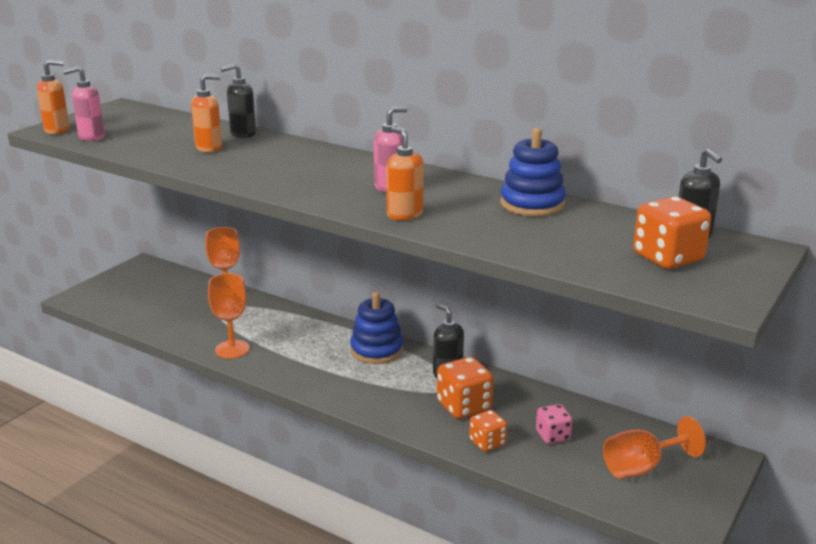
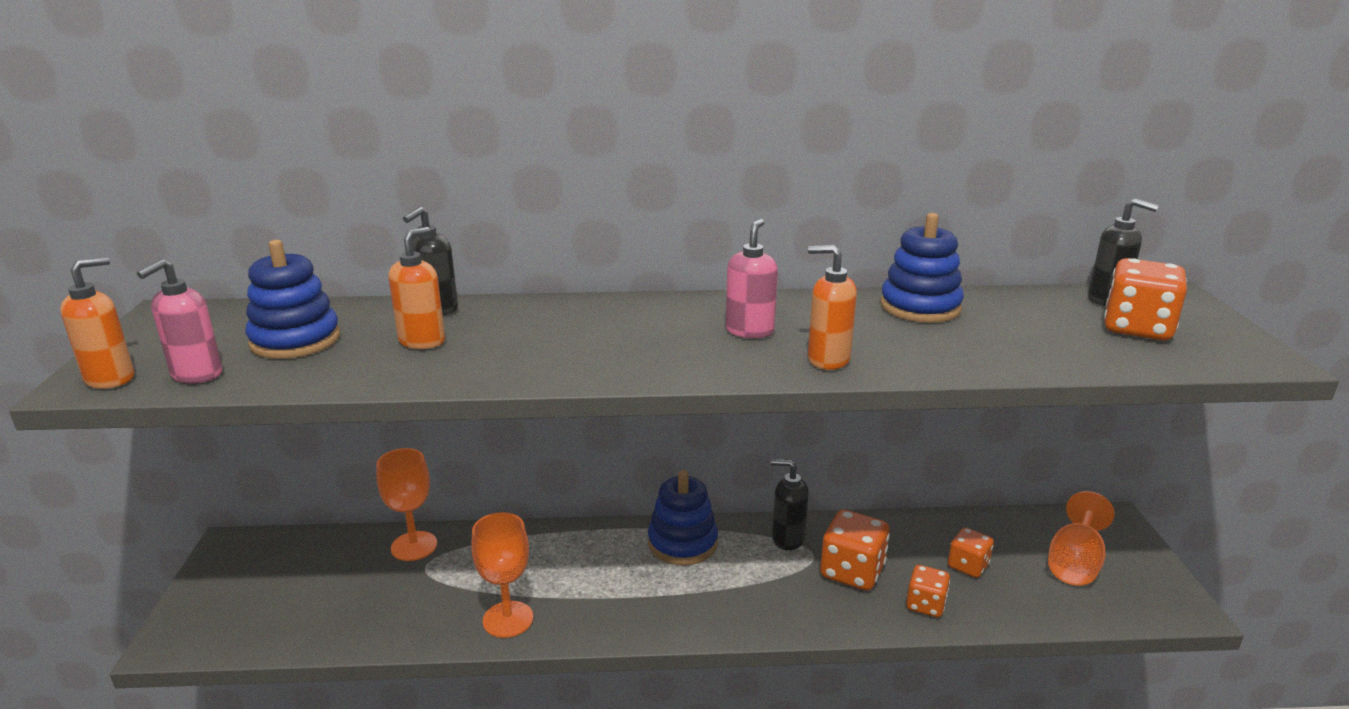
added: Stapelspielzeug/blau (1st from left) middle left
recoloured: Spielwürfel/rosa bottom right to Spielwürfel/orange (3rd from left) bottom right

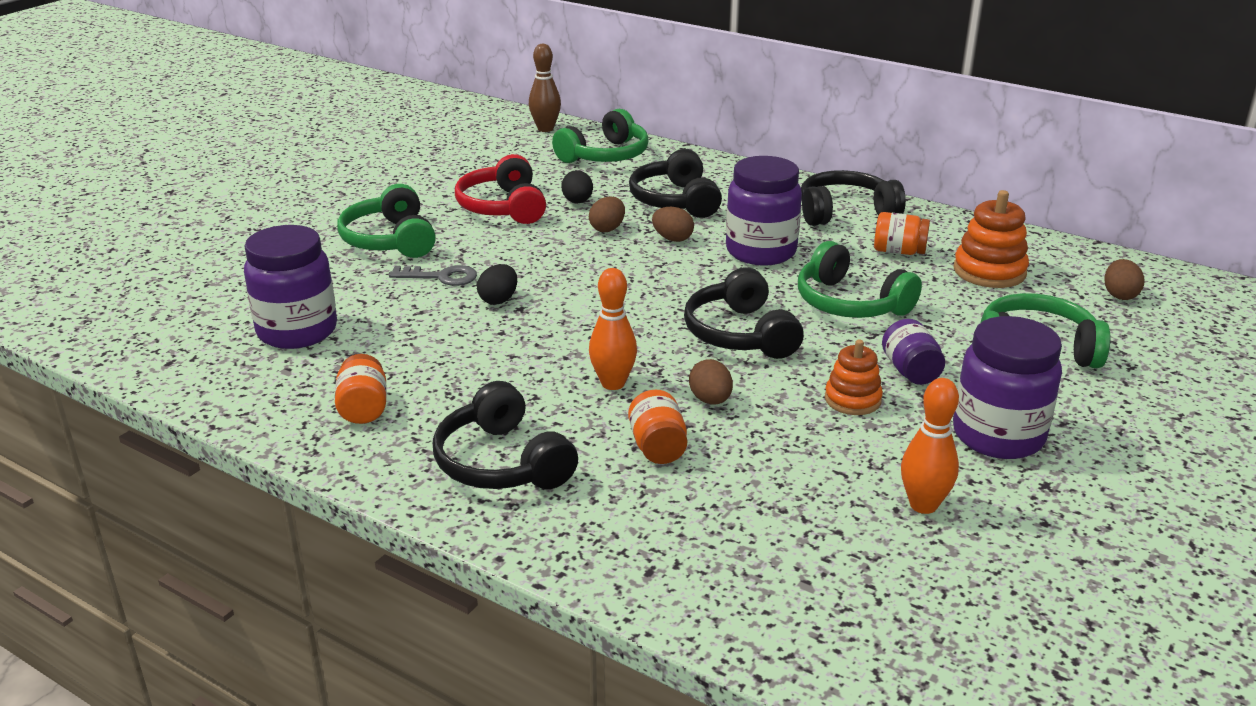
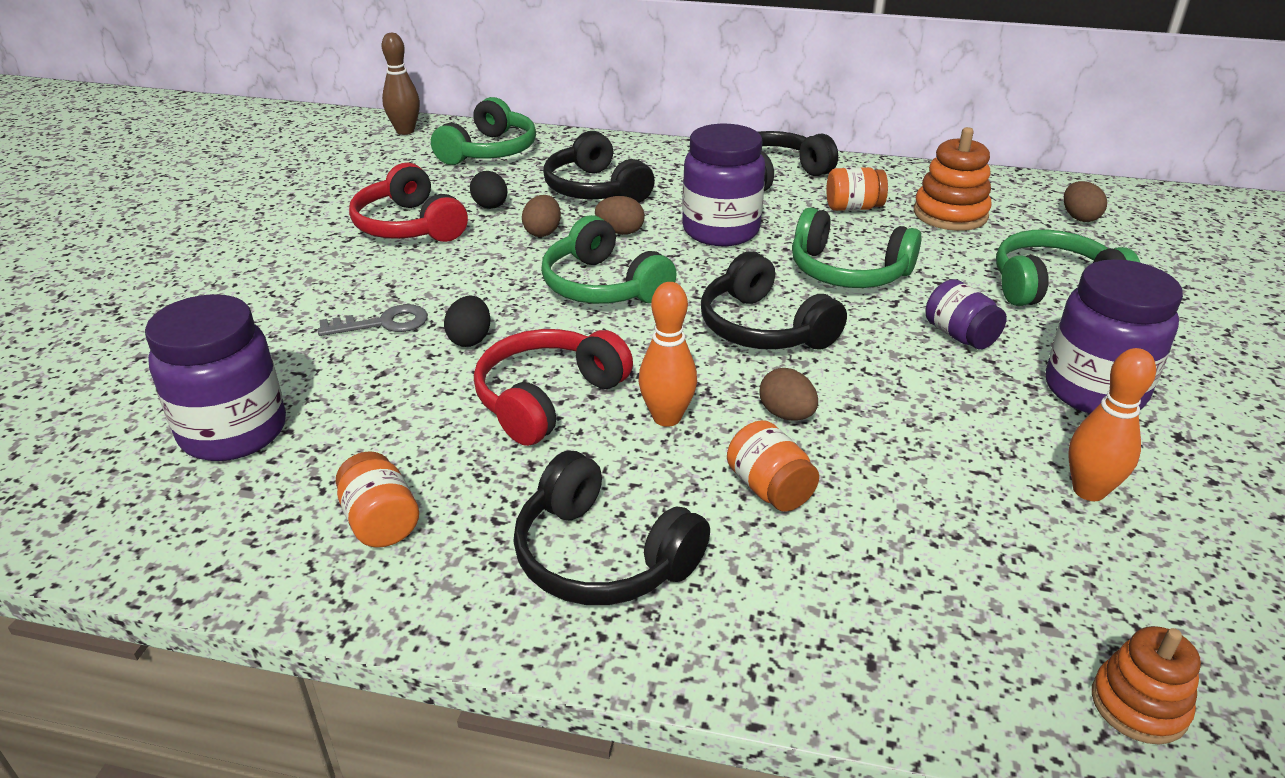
added: Kopfhörer/rot (2nd from left) centre
moved: Kopfhörer/grün (1st from left in the first image) top left to Kopfhörer/grün (2nd from left) top centre; Stapelspielzeug/orange (1st from left in the first image) middle right to Stapelspielzeug/orange (2nd from left) bottom right

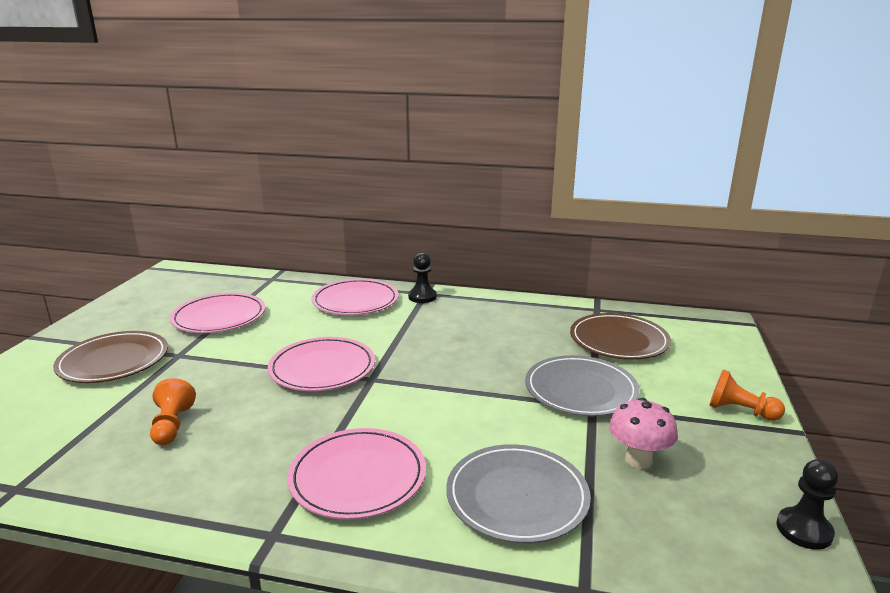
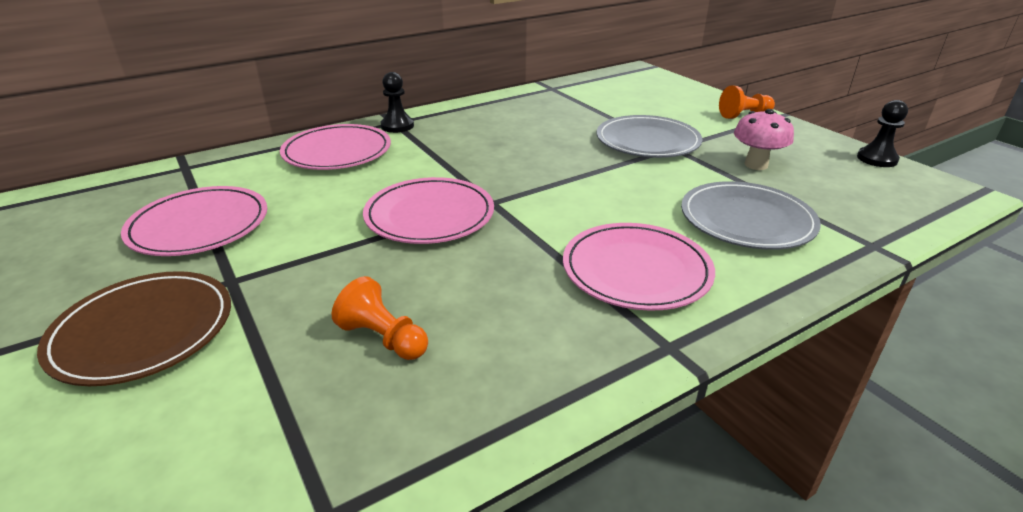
removed: Teller/braun (2nd from left) middle right

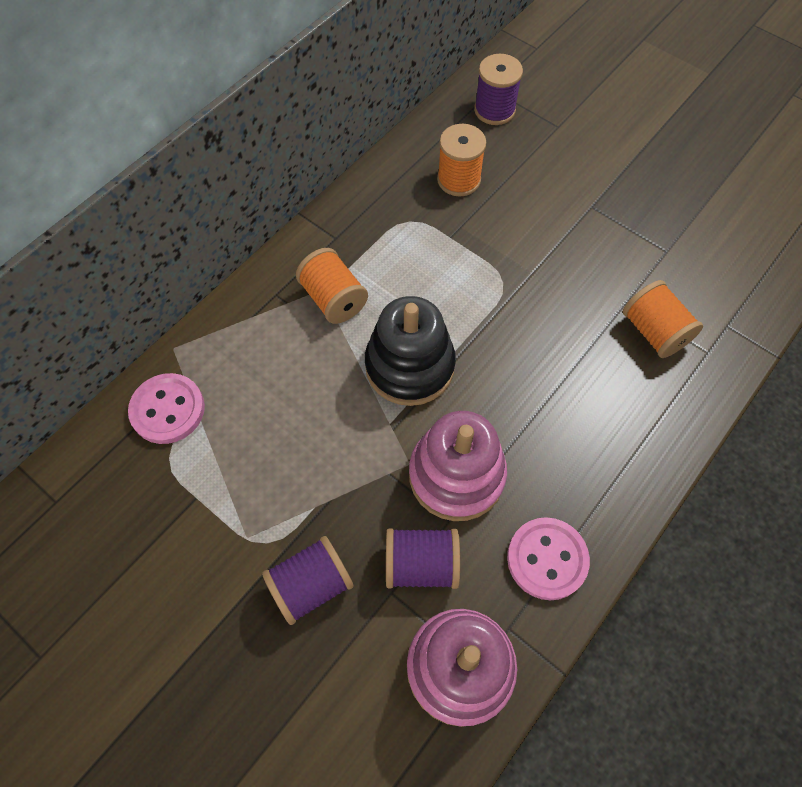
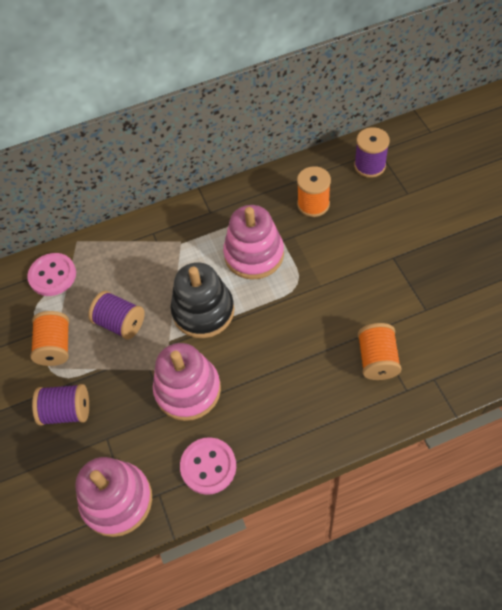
added: Stapelspielzeug/rosa (3rd from left) centre
moved: Garnrolle/orange (1st from left) centre to middle left; Garnrolle/lila (2nd from left) bottom centre to middle left

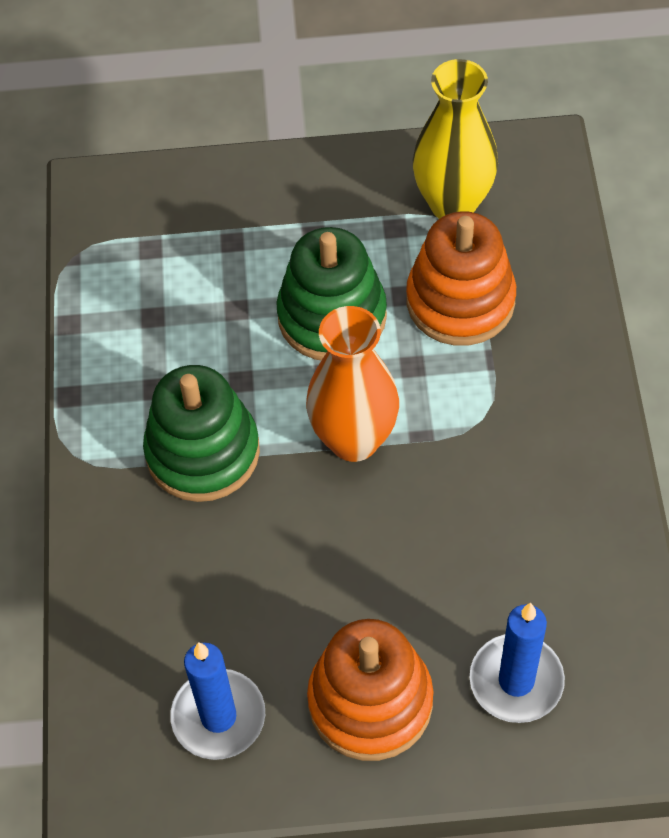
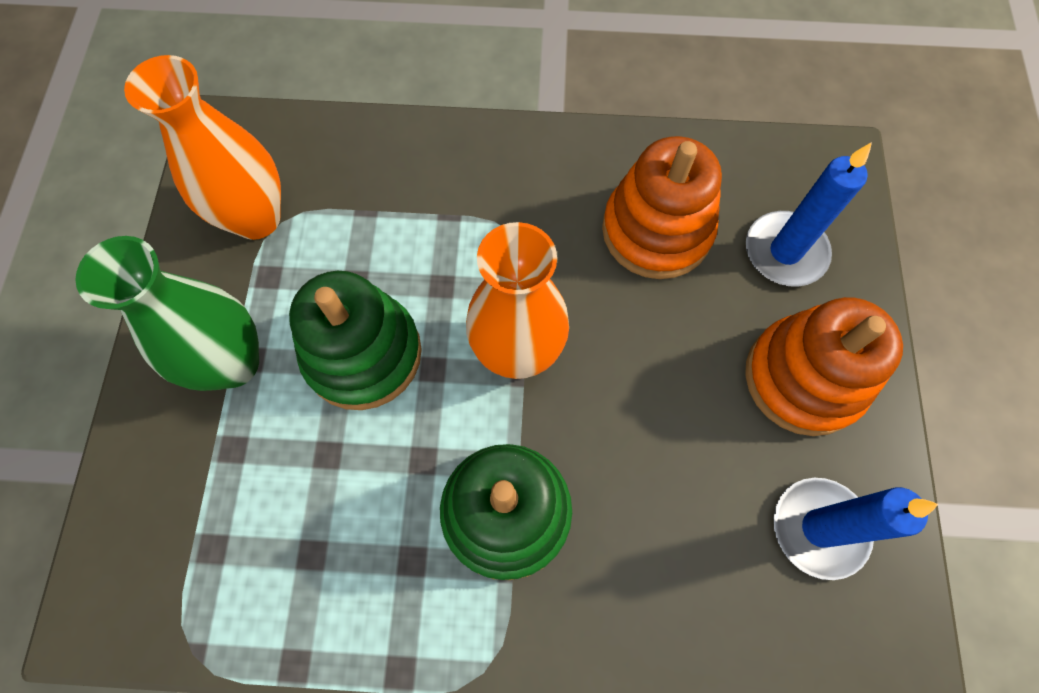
added: Vase/grün middle left
moved: Stapelspielzeug/orange (2nd from left in the first image) top right to Stapelspielzeug/orange (1st from left) top centre
recoloured: Vase/gelb top right to Vase/orange (1st from left) top left

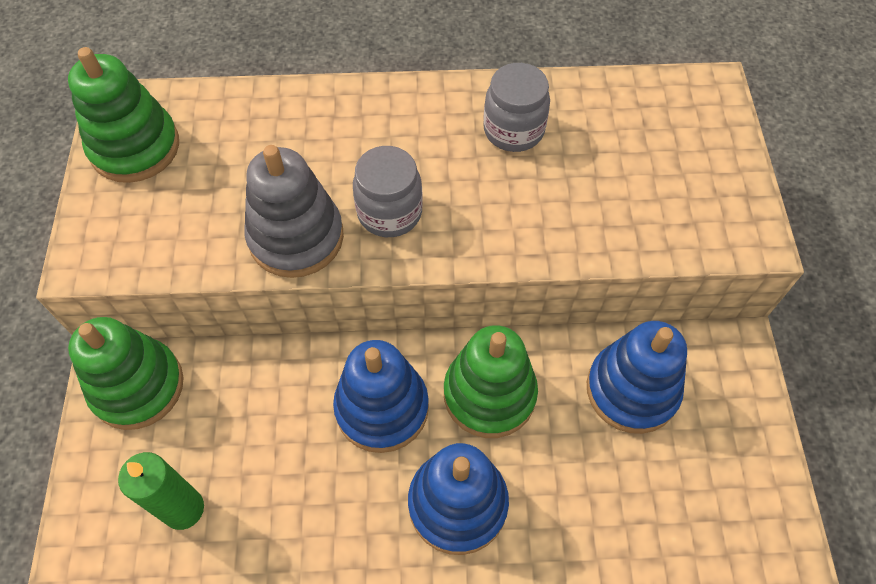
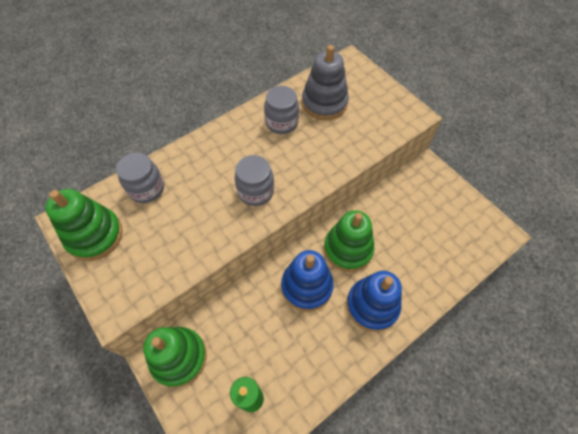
removed: Stapelspielzeug/blau (3rd from left) middle right
added: Einmachglas/grau (1st from left) middle left
moved: Stapelspielzeug/grau centre to top centre

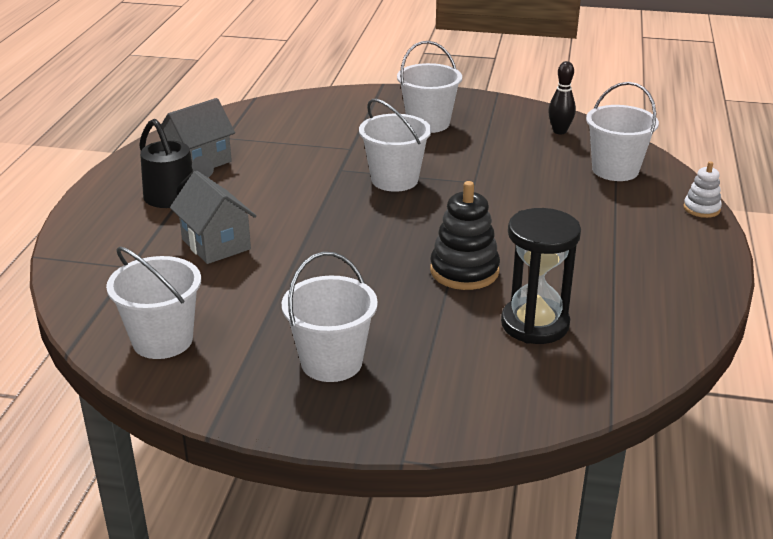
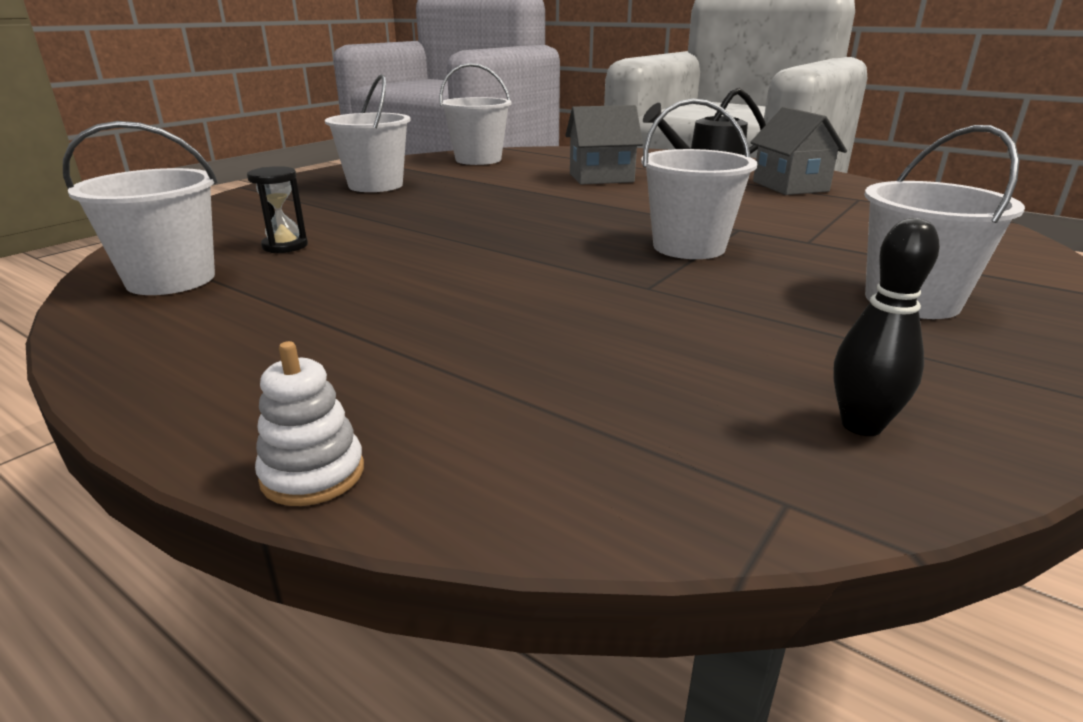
removed: Stapelspielzeug/schwarz centre
moved: Eimer/weiß (5th from left in the first image) top right to Eimer/weiß (1st from left) top left
resized: Sanduhr/schwarz middle right = top left x0.53

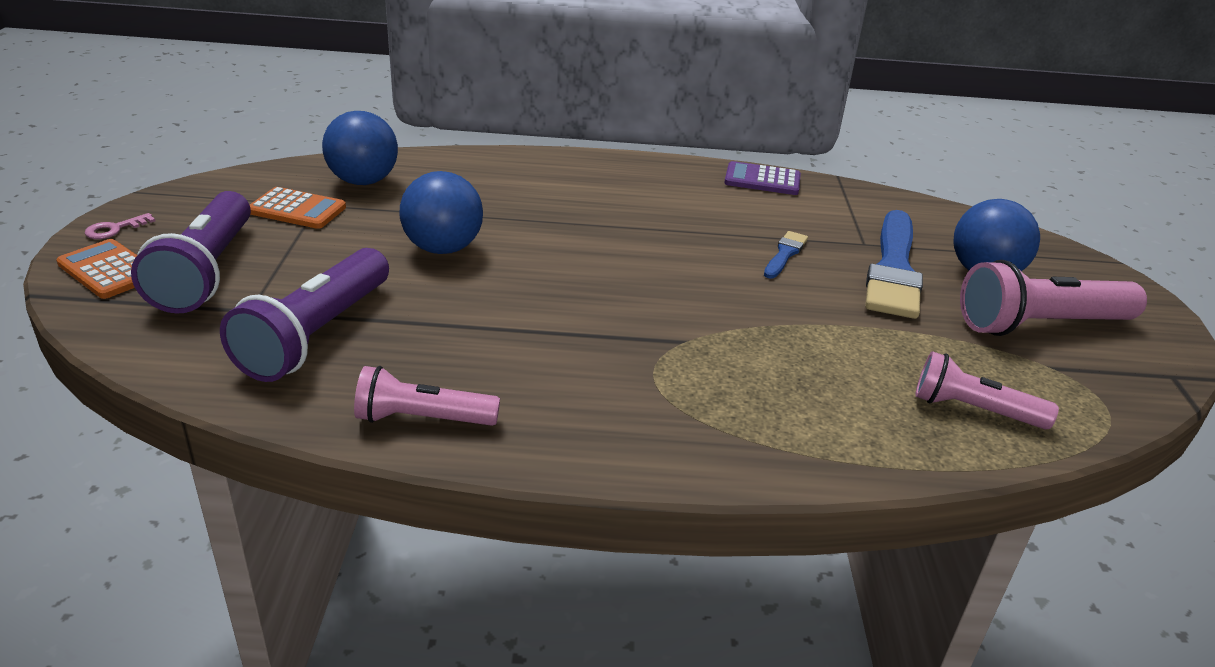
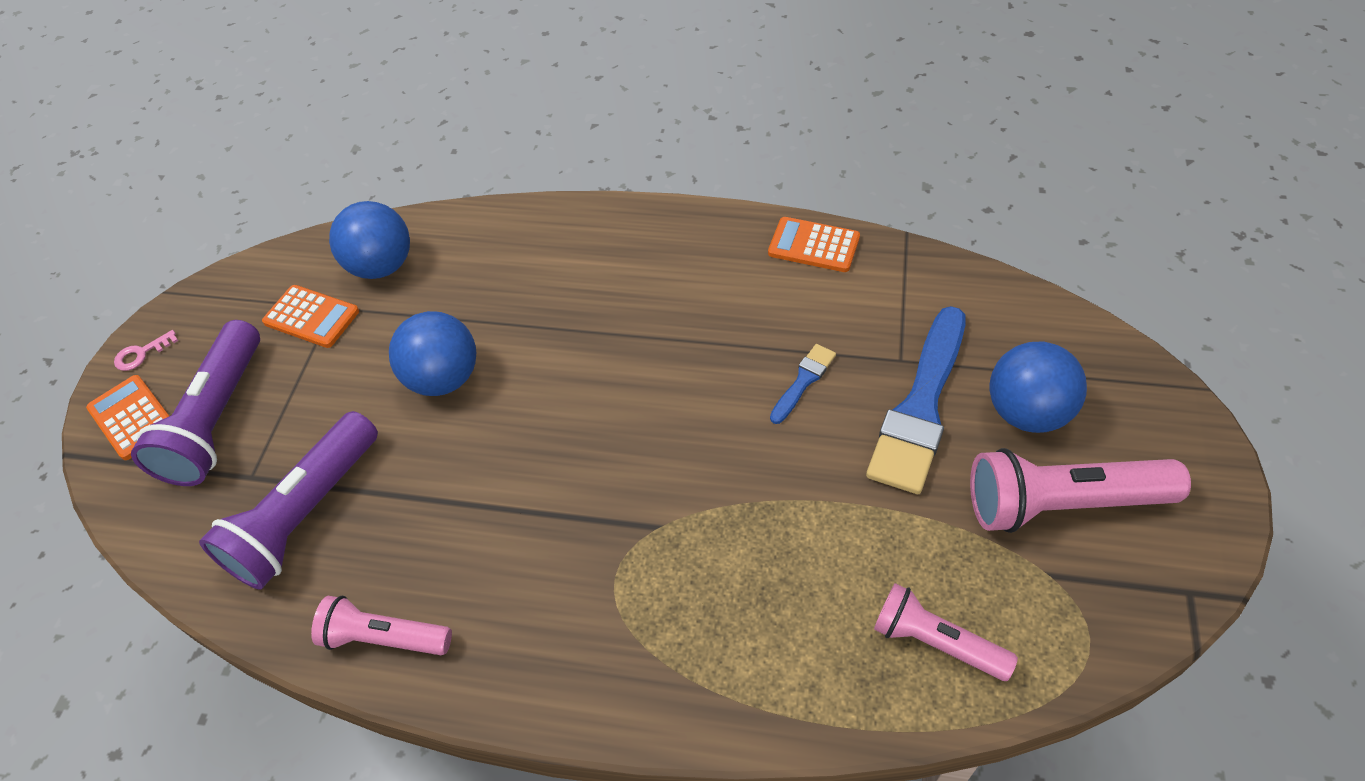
recoloured: Taschenrechner/lila top centre to Taschenrechner/orange (3rd from left) top centre

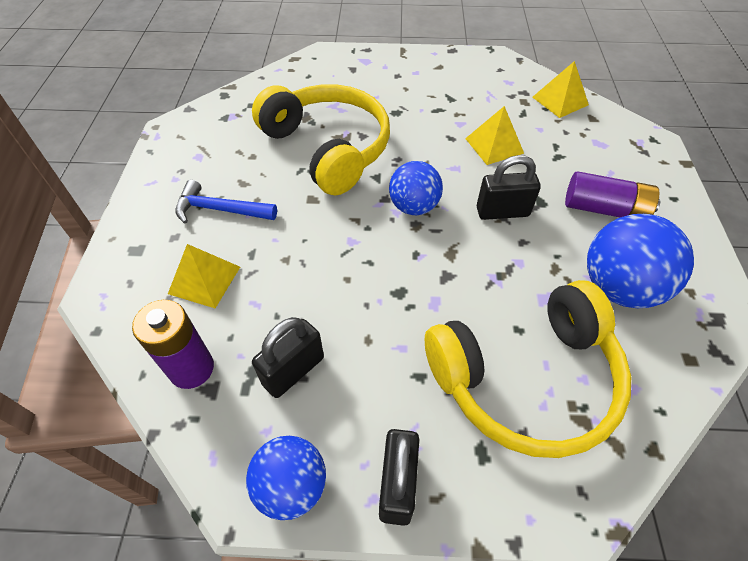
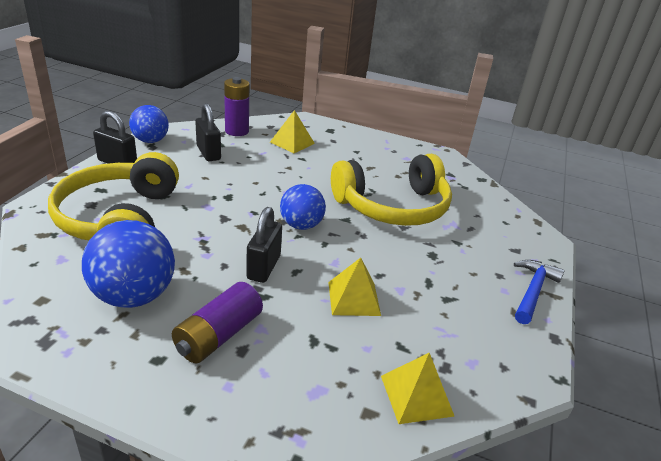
moved: Hammer/blau middle left to middle right

